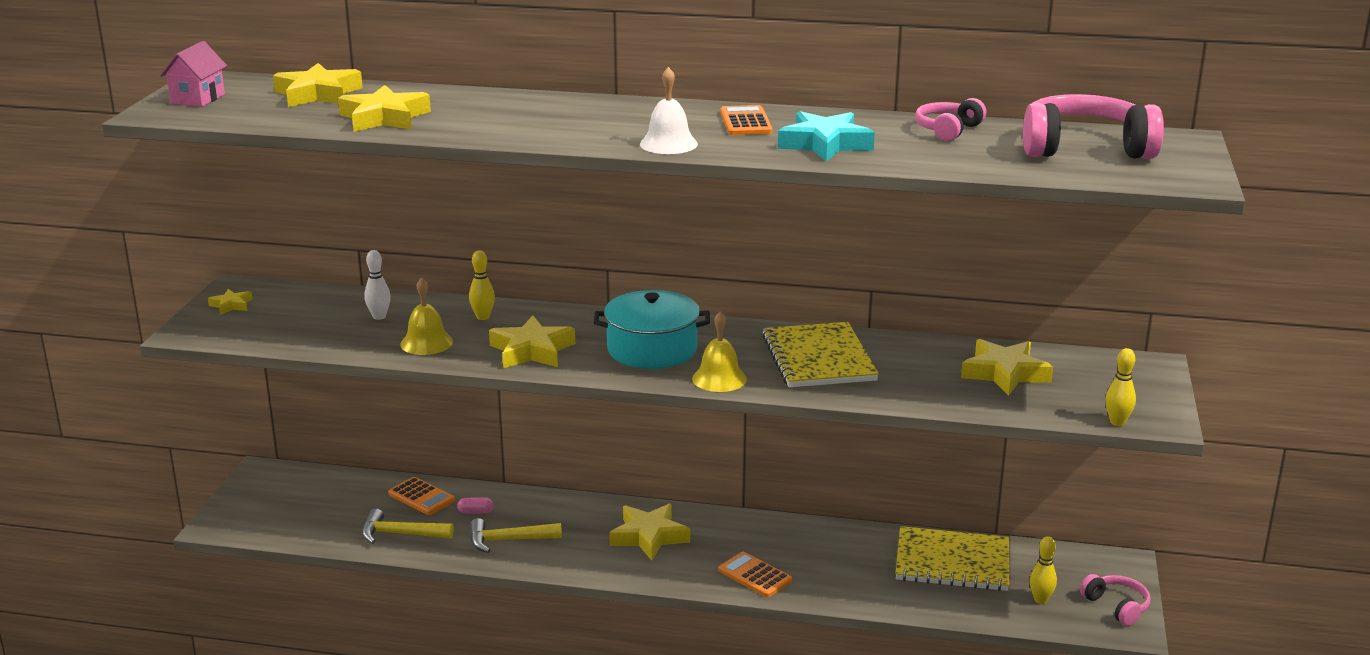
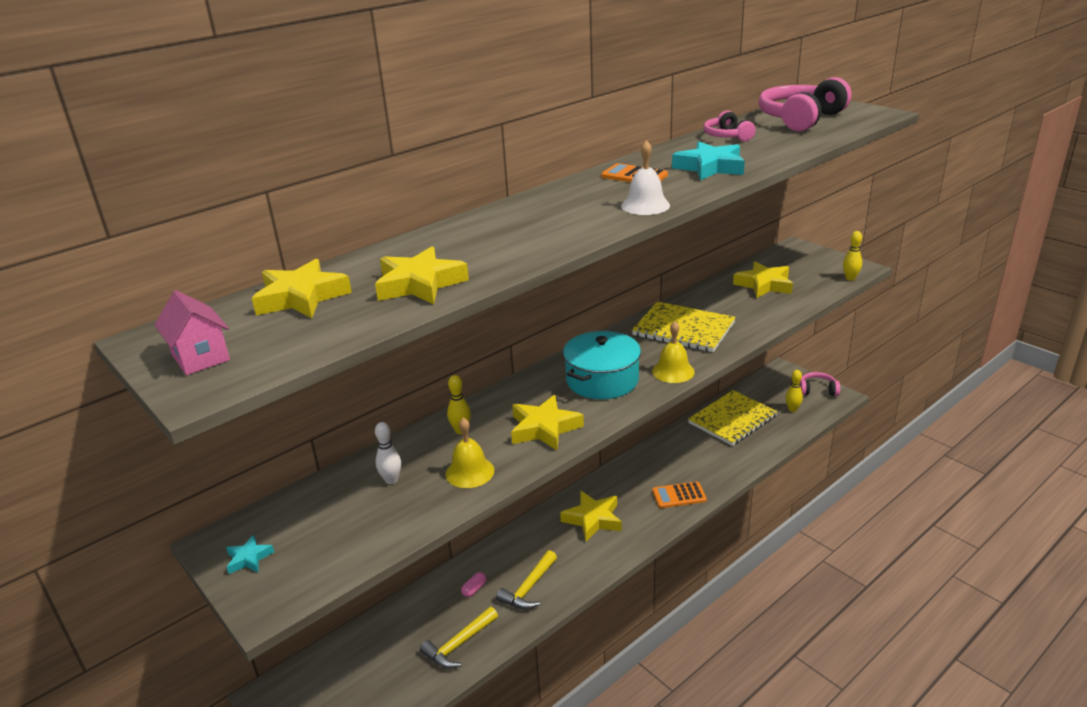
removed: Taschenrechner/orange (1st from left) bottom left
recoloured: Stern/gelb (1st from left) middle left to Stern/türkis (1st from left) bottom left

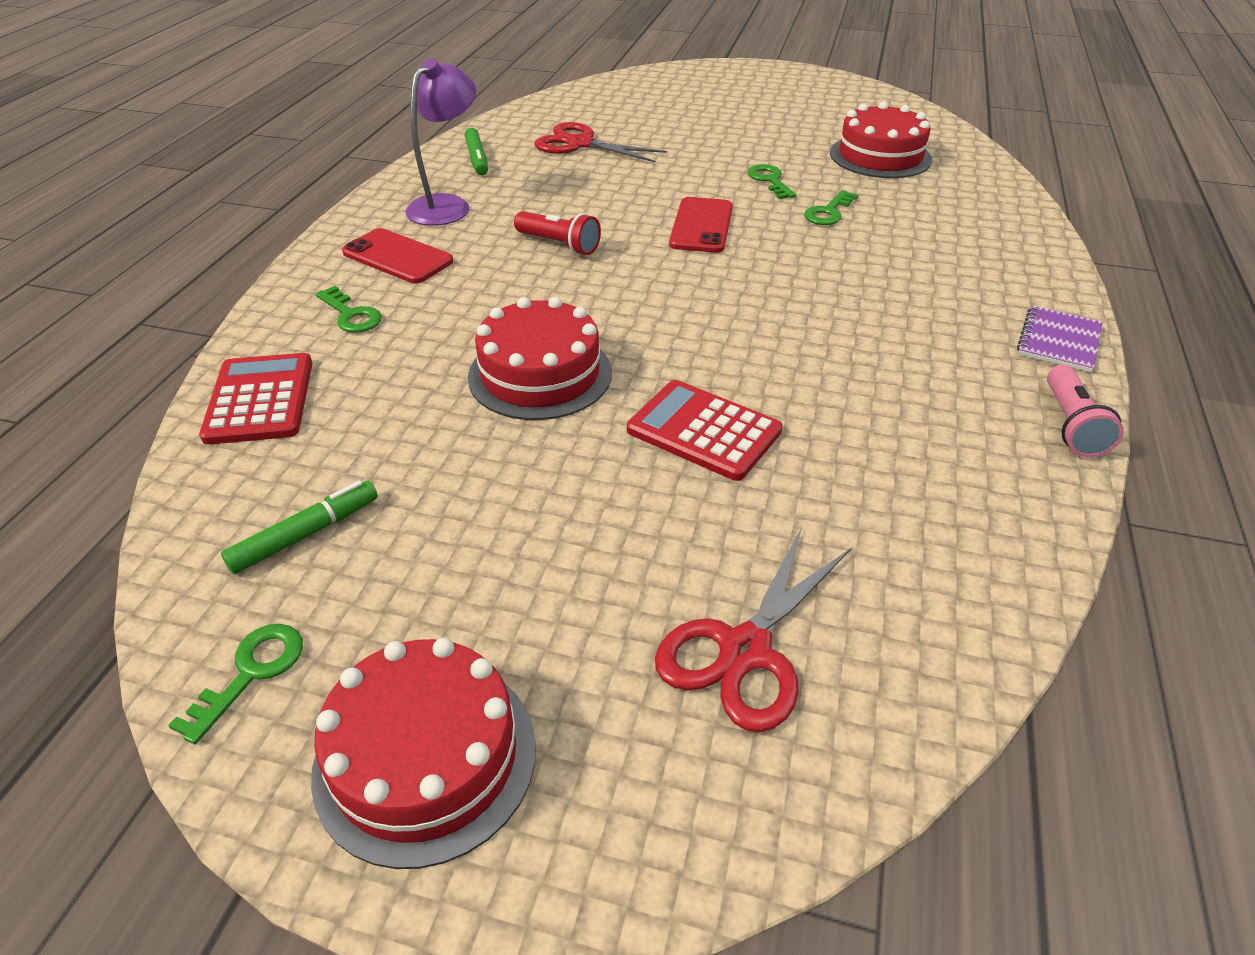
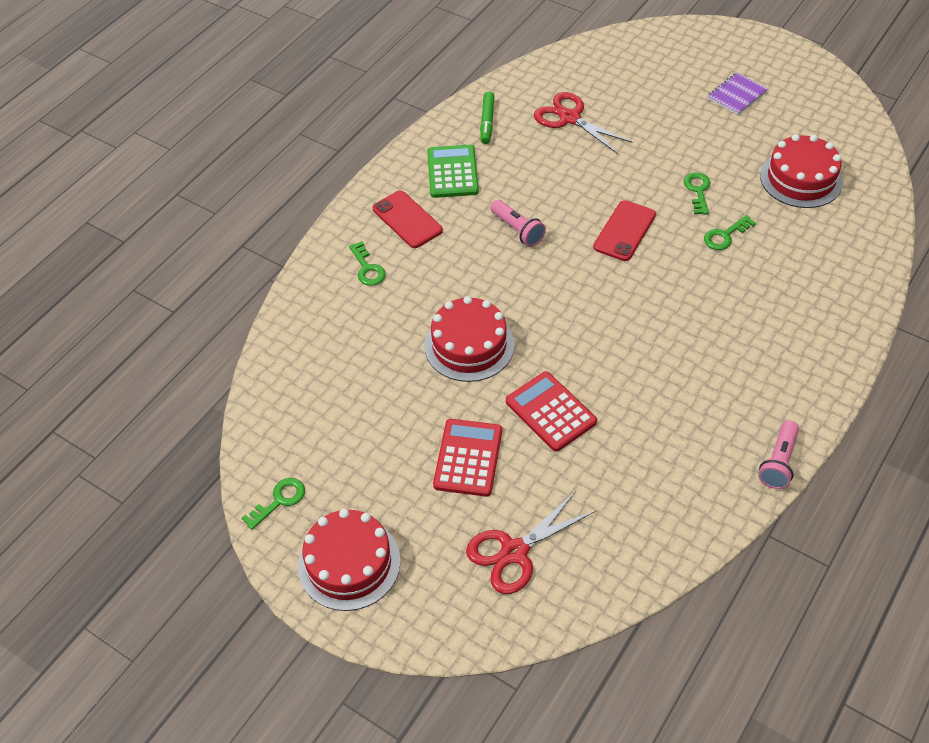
removed: Filzstift/grün (1st from left) middle left
moved: Taschenrechner/rot (1st from left) middle left to centre; Notizbuch/lila middle right to top right
replaced: Lampe/lila top centre to Taschenrechner/grün top centre
recoloured: Taschenlampe/rot top centre to Taschenlampe/rosa (1st from left) top centre

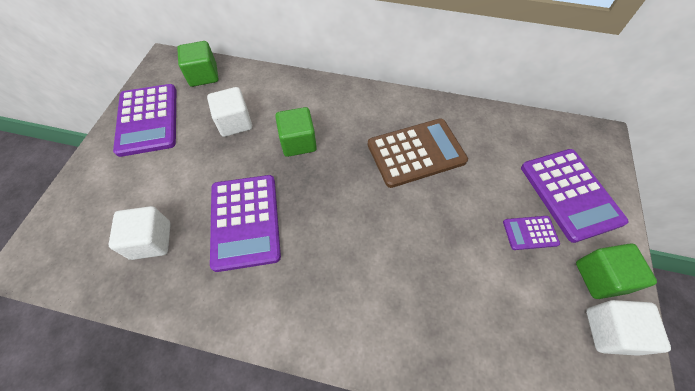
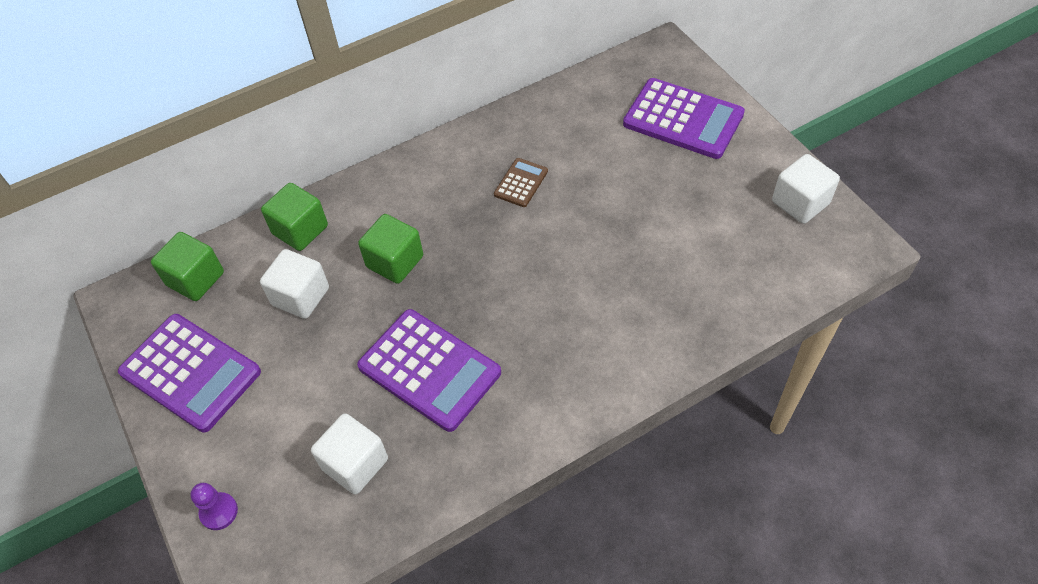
removed: Taschenrechner/lila (3rd from left) middle right
added: Bauer/lila bottom left
moved: Kubus/grün (3rd from left in the first image) bottom right to Kubus/grün (2nd from left) middle left
resized: Taschenrechner/braun centre = top centre x0.49

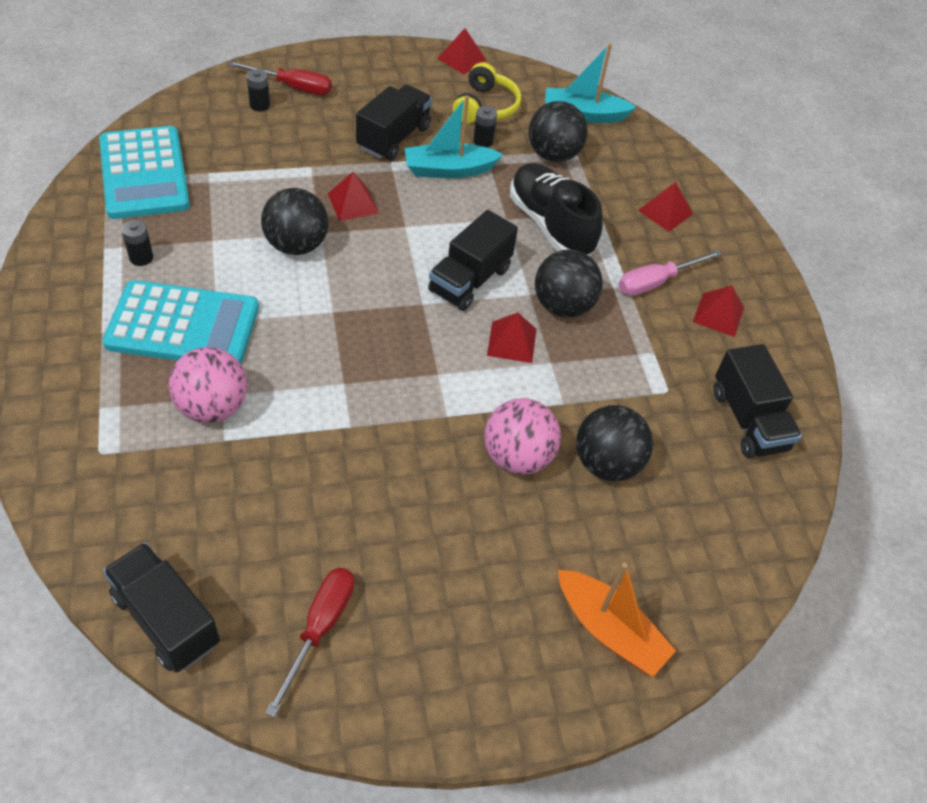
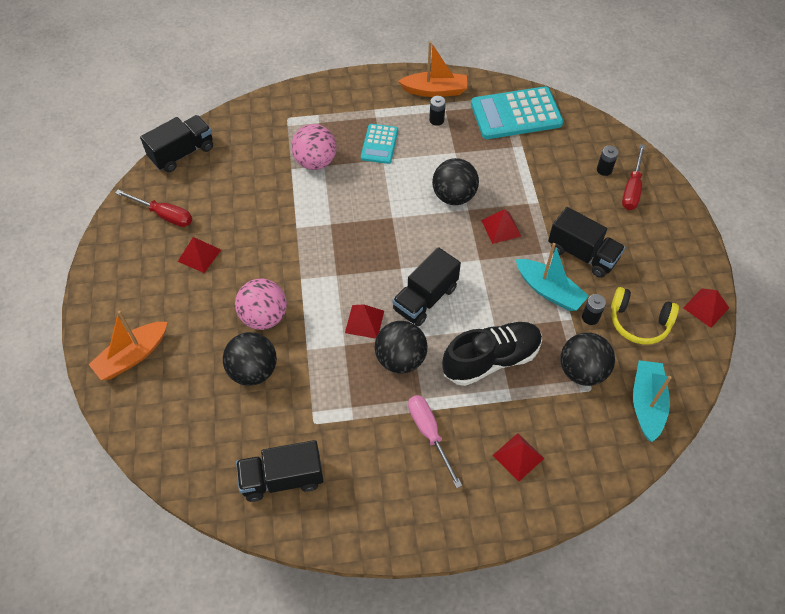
added: Boot/orange (2nd from left) top centre
moved: Pyramide/rot (5th from left in the first image) middle right to Pyramide/rot (1st from left) middle left
turned: Lastwagen/schwarz (3rd from left) top centre = centre 90 degrees counterclockwise; Boot/türkis (1st from left) top centre = middle right 135 degrees clockwise
resized: Taschenrechner/türkis (2nd from left in the first image) middle left = top centre x0.56

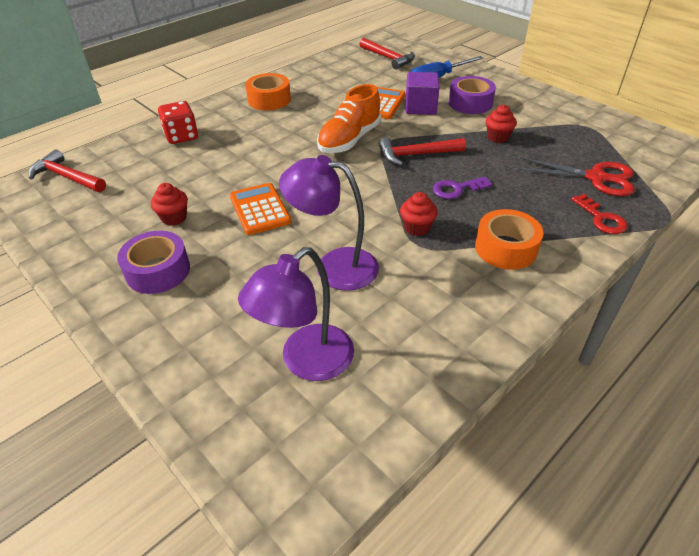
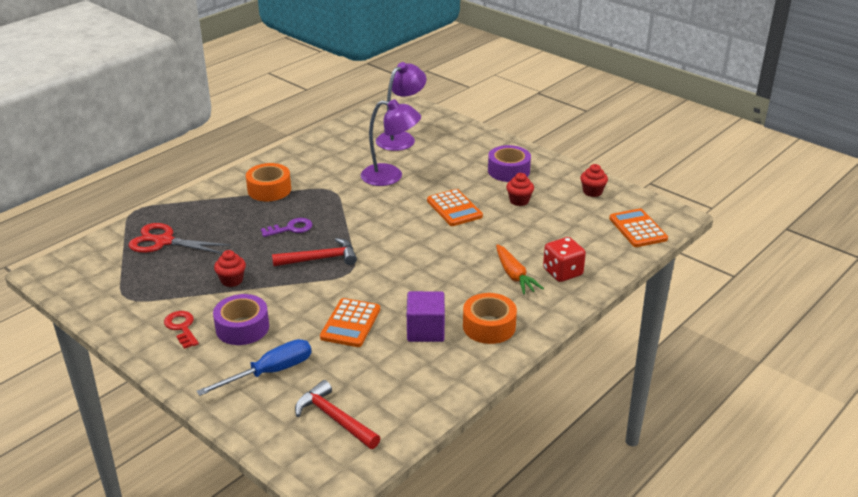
removed: Schuh/orange top centre
added: Karotte/orange centre
moved: Schlüssel/rot middle right to middle left; Kubus/lila top centre to centre; Muffin/rot (2nd from left in the first image) centre to Muffin/rot (3rd from left) middle right
replaced: Hammer/rot (1st from left) top left to Taschenrechner/orange (3rd from left) middle right

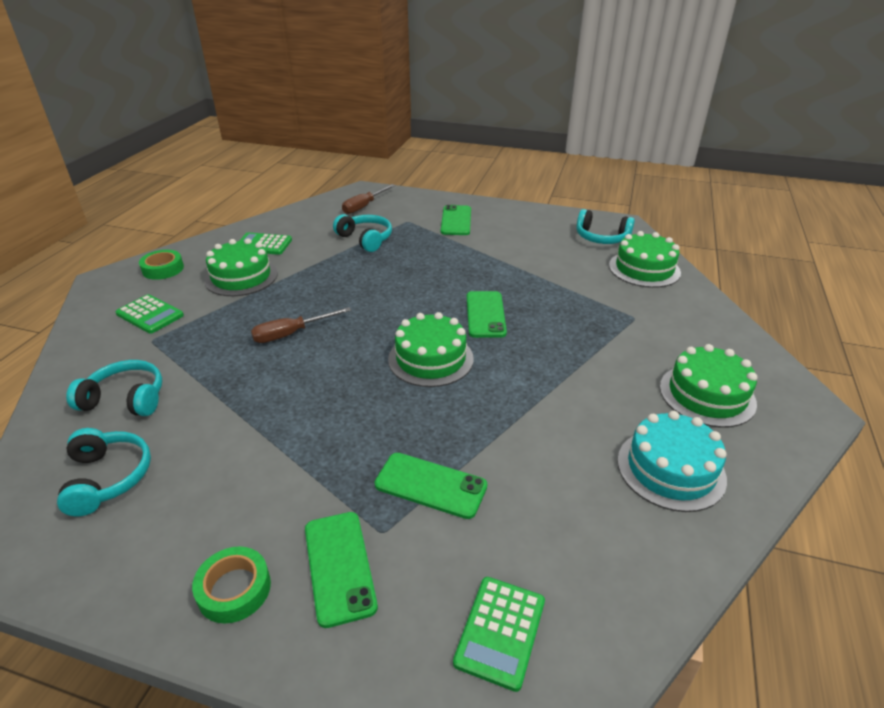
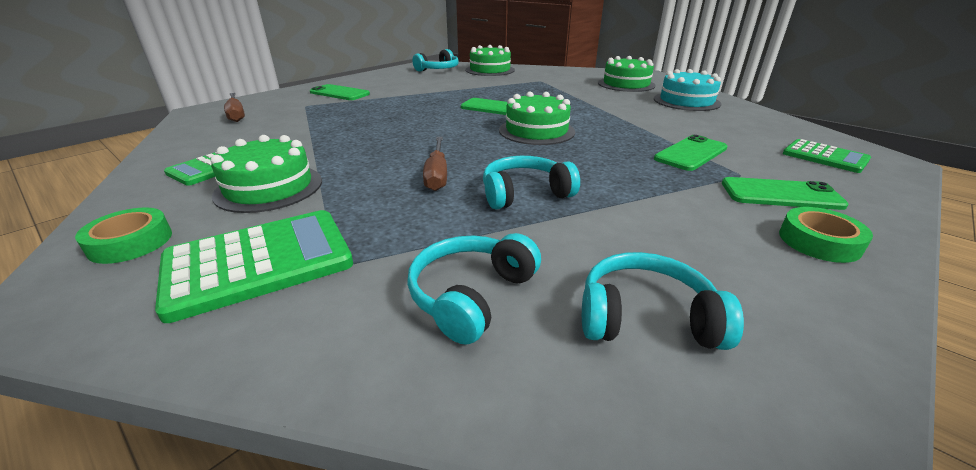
moved: Kopfhörer/türkis (3rd from left) top centre to centre
resized: Taschenrechner/grün (1st from left in the first image) middle left = middle left x1.63

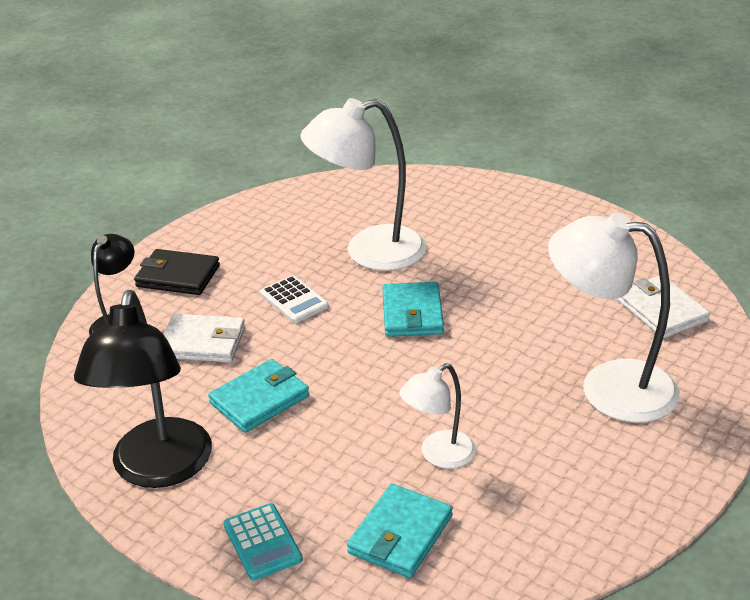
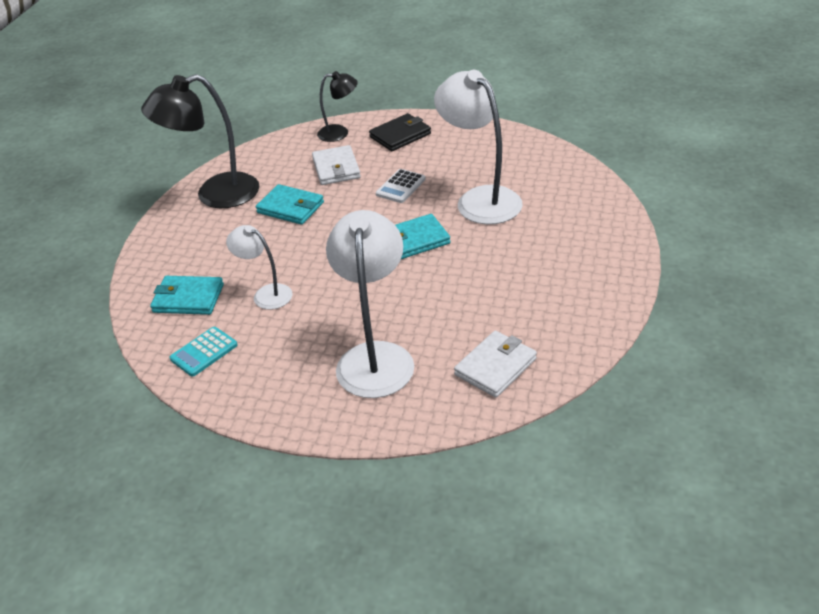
moved: Taschenrechner/türkis bottom centre to middle left
turned: Geldbörse/schwarz middle left = top centre 60 degrees clockwise

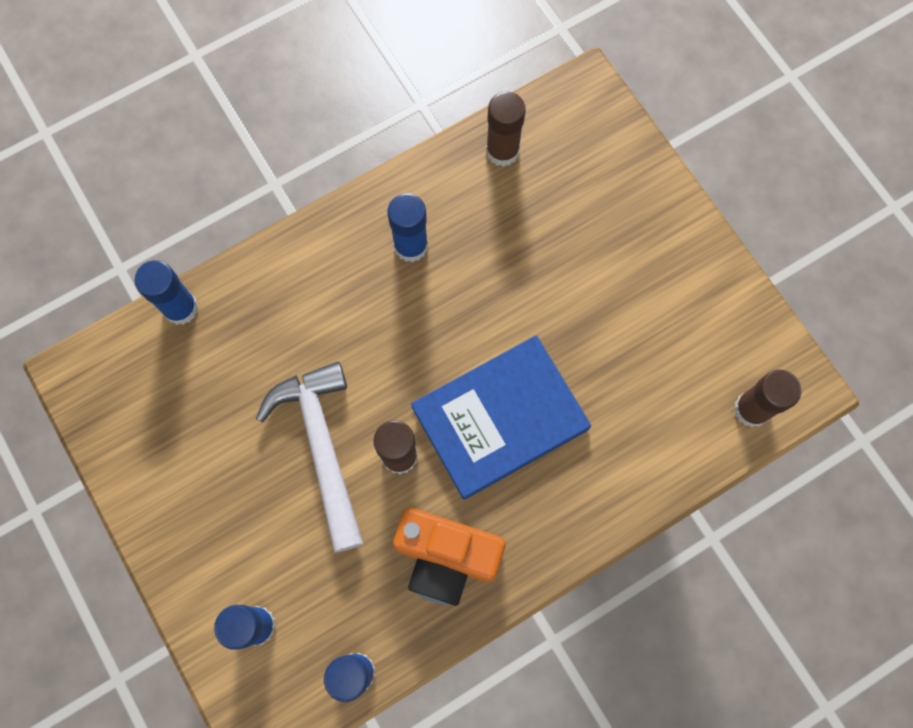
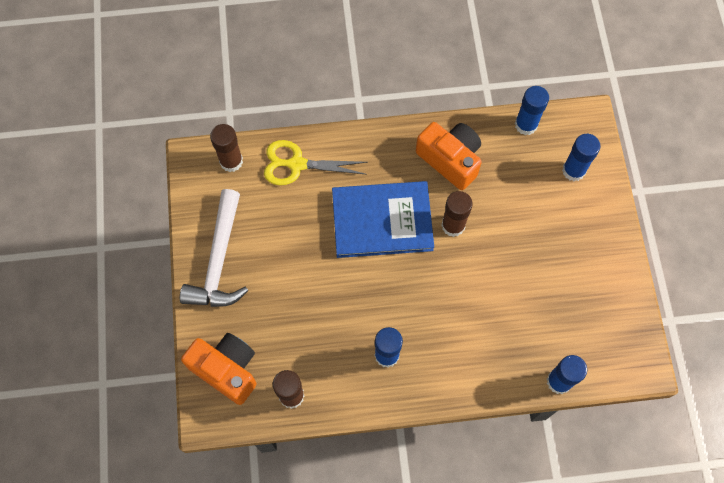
added: Kamera/orange (1st from left) bottom left; Schere/gelb centre
moved: Hammer/weiß centre to middle left

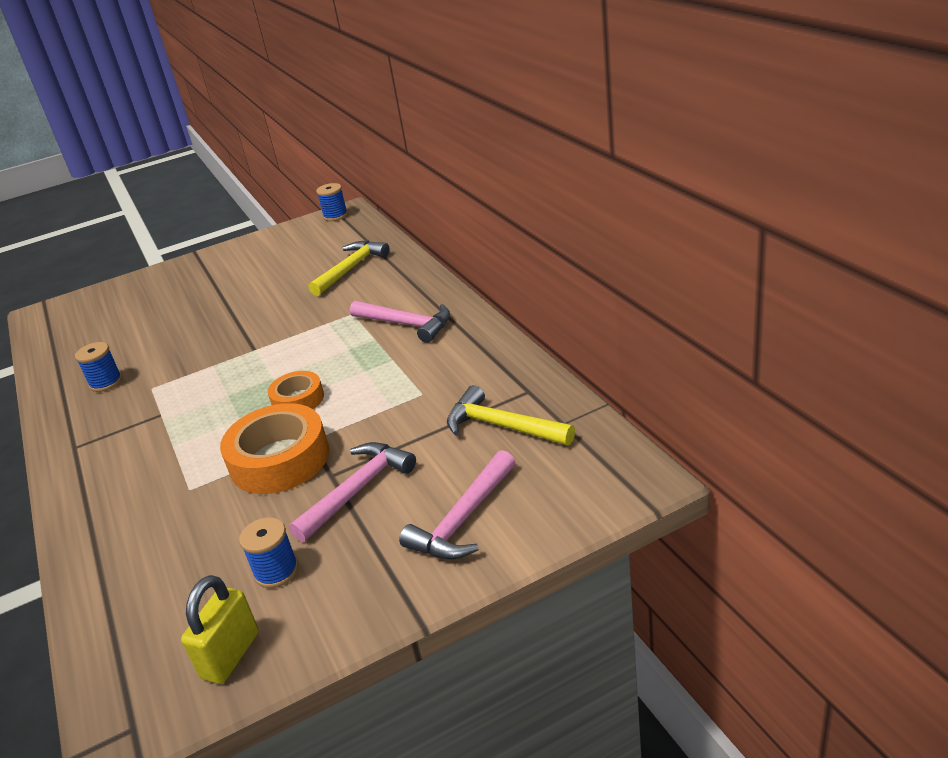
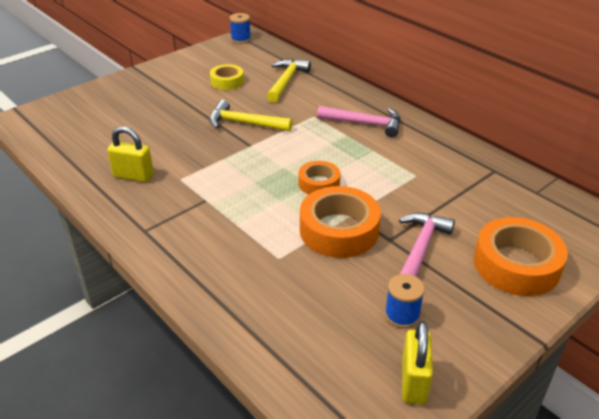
added: Klebeband/gelb top centre
moved: Hammer/gelb (2nd from left in the first image) centre to Hammer/gelb (1st from left) top centre
replaced: Garnrolle/blau (1st from left) middle left to Vorhängeschloss/gelb (1st from left) middle left; Hammer/rosa (3rd from left) centre to Klebeband/orange (3rd from left) middle right

